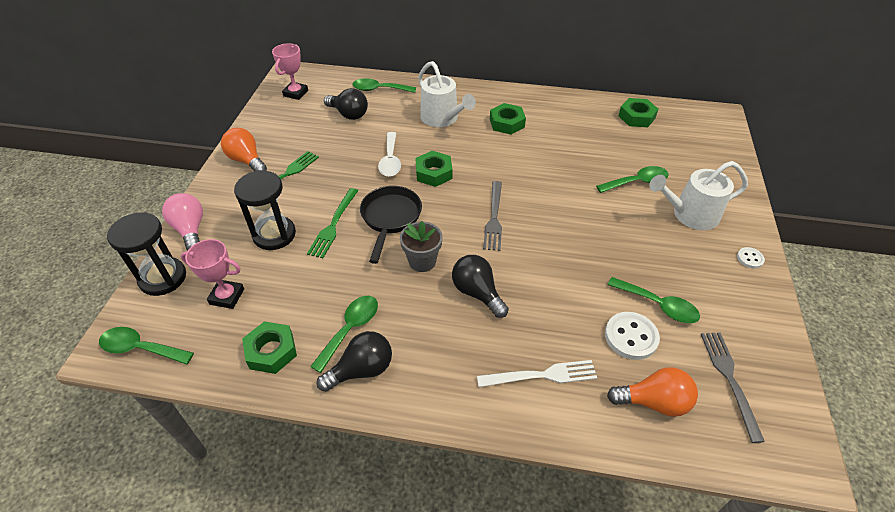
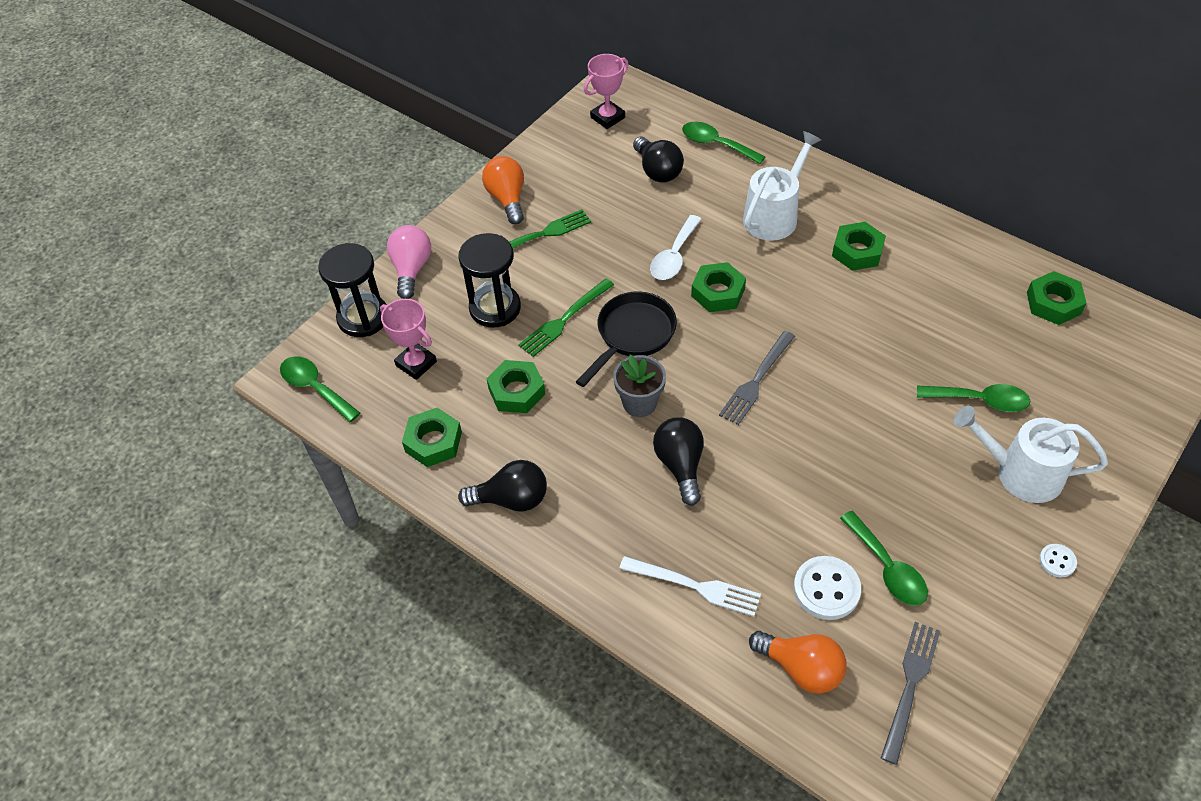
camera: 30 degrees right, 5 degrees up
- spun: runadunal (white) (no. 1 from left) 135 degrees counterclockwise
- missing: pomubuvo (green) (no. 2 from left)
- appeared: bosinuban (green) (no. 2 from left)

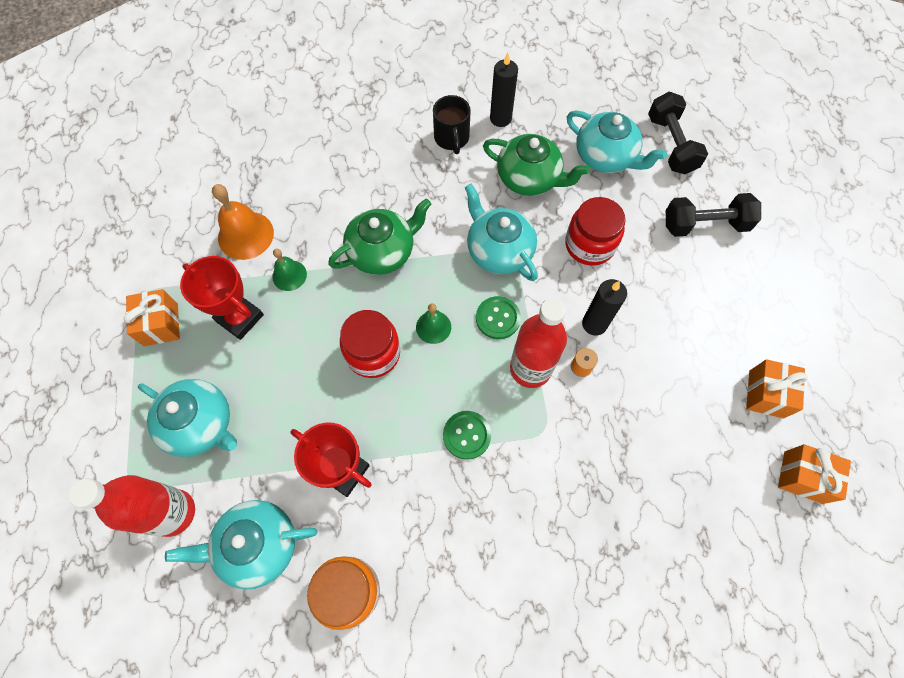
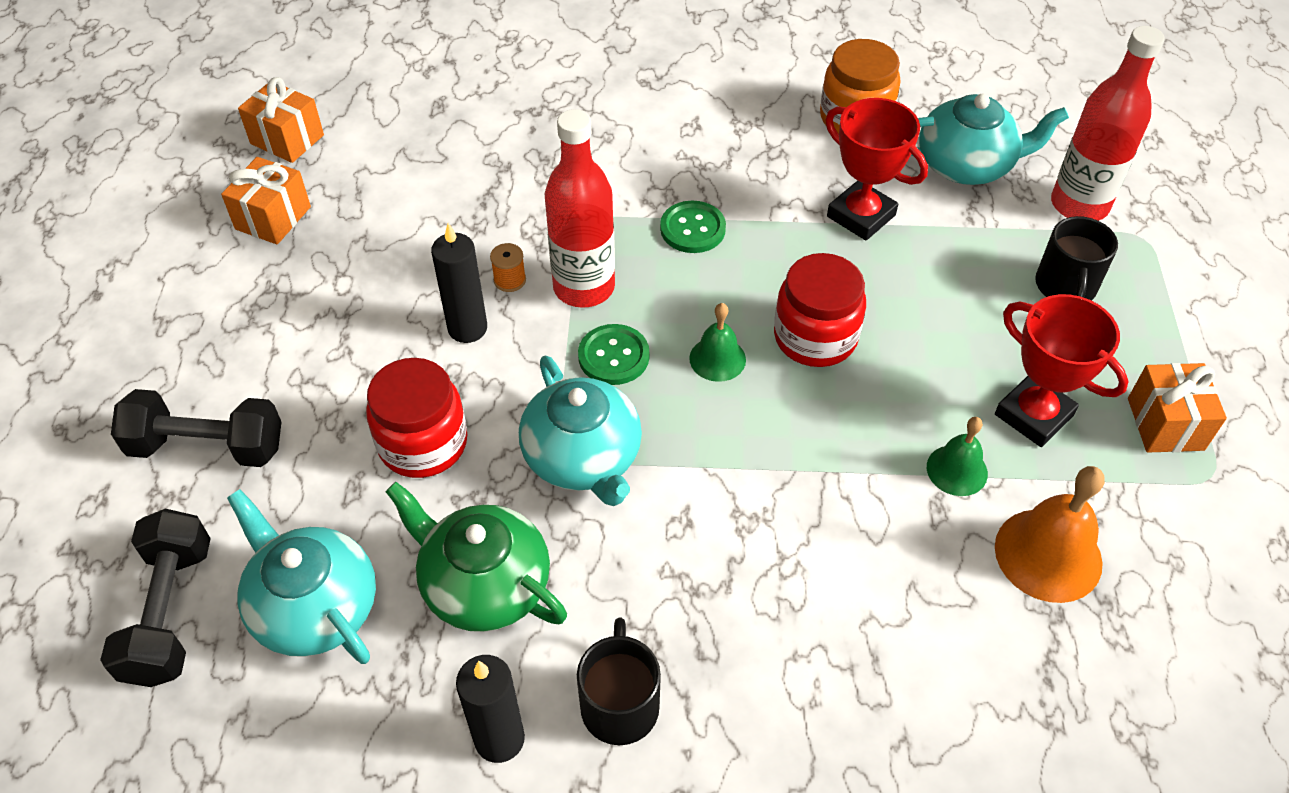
camera: 170 degrees left, 15 degrees down
- missing: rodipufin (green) (no. 1 from left)
- exchanged: rodipufin (turquoise) (no. 1 from left) to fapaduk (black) (no. 2 from left)

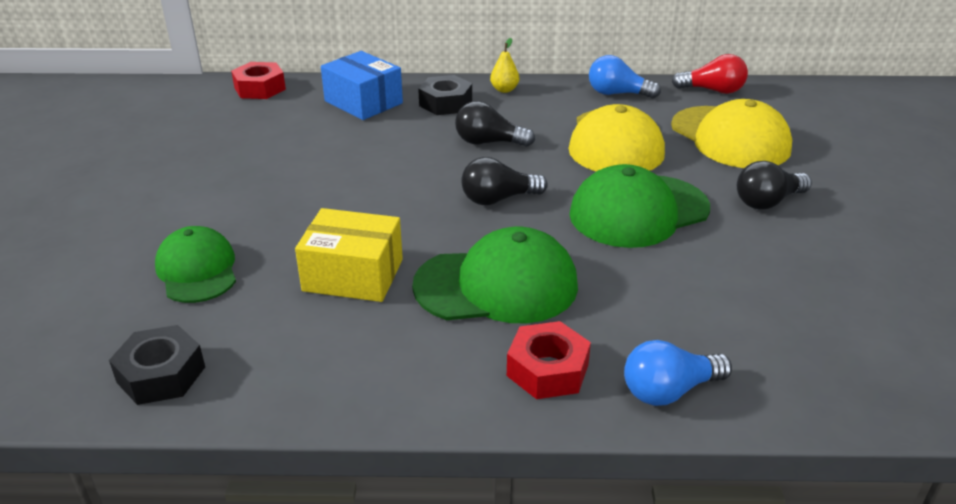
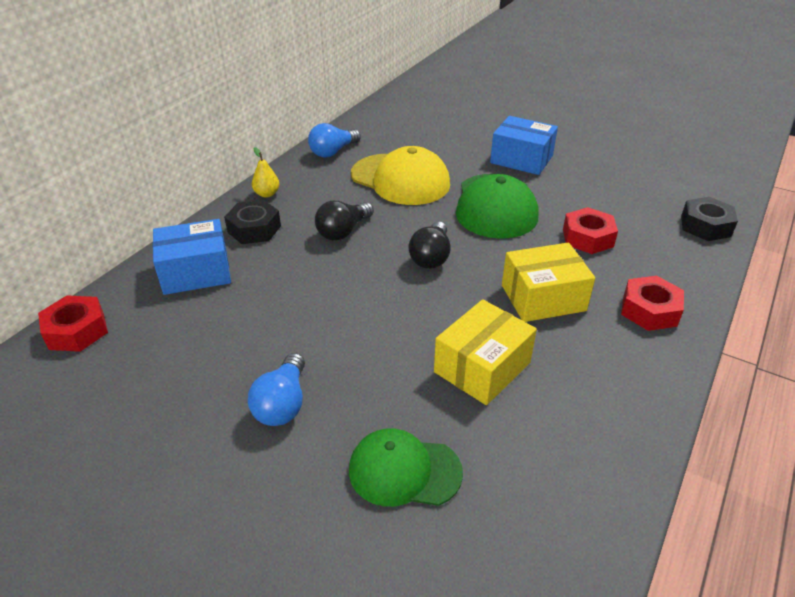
camera: 60 degrees left, 5 degrees up
- missing: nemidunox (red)
- missing: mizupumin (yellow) (no. 2 from left)
- exchanged: nemidunox (black) (no. 3 from left) to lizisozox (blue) (no. 2 from left)
- exchanged: mizupumin (green) (no. 2 from left) to lizisozox (yellow) (no. 2 from left)
- relocated: bosinuban (black) (no. 1 from left in the first image) to bosinuban (black) (no. 2 from left)
- relocated: nemidunox (blue) (no. 2 from left in the first image) to nemidunox (blue) (no. 1 from left)
- appeared: bosinuban (red) (no. 2 from left)

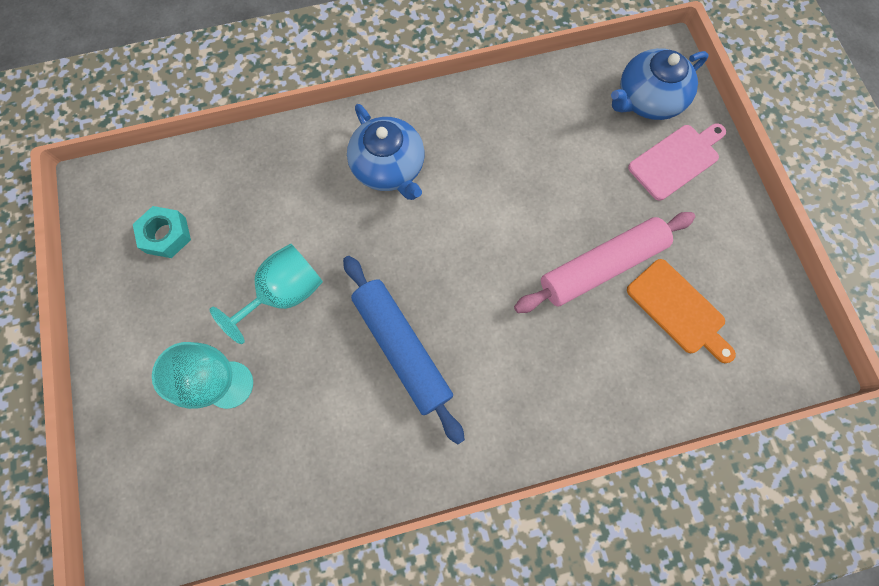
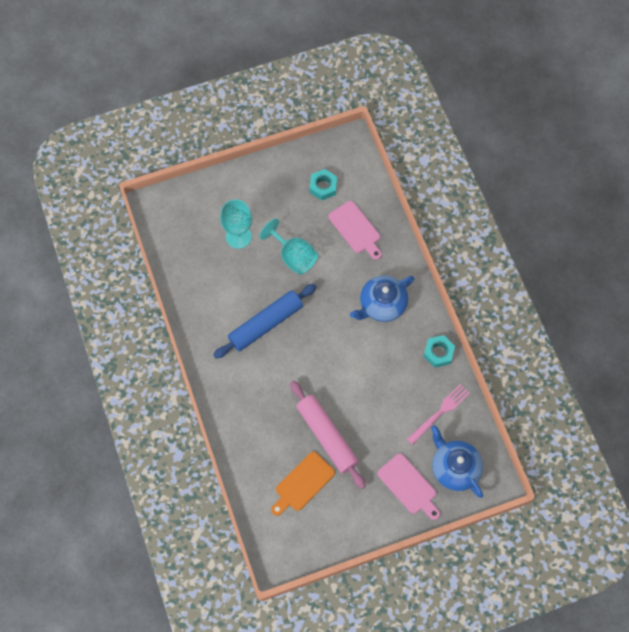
camera: 85 degrees right, 5 degrees down
- appeared: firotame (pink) (no. 1 from left)
- appeared: bosinuban (turquoise) (no. 2 from left)
- appeared: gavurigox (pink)

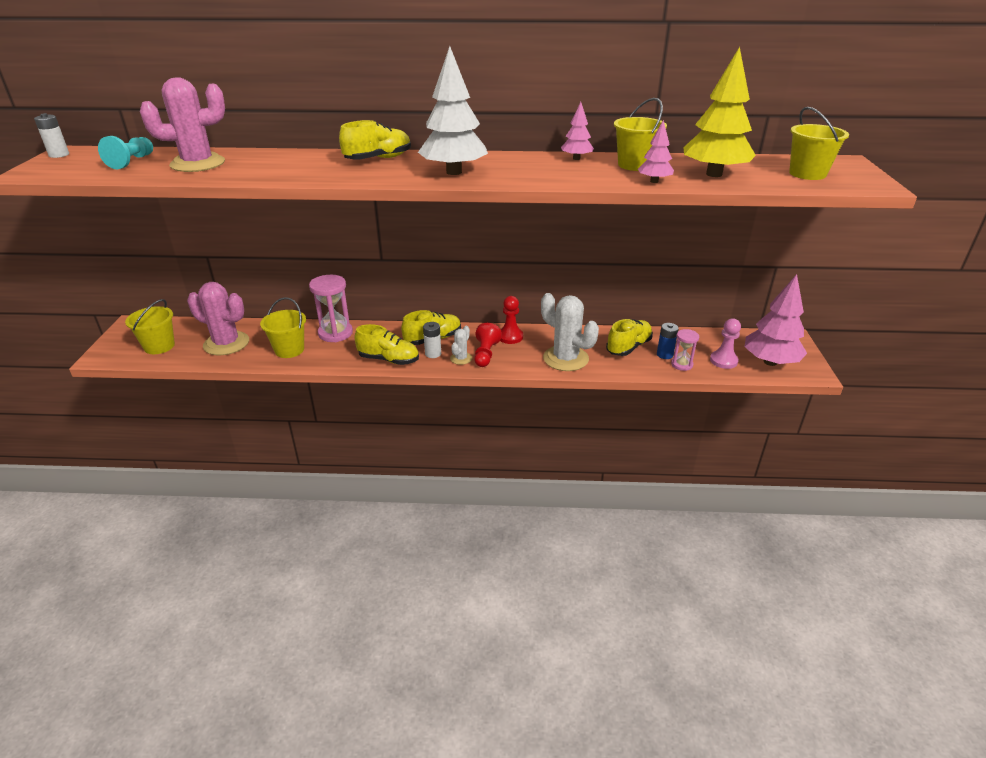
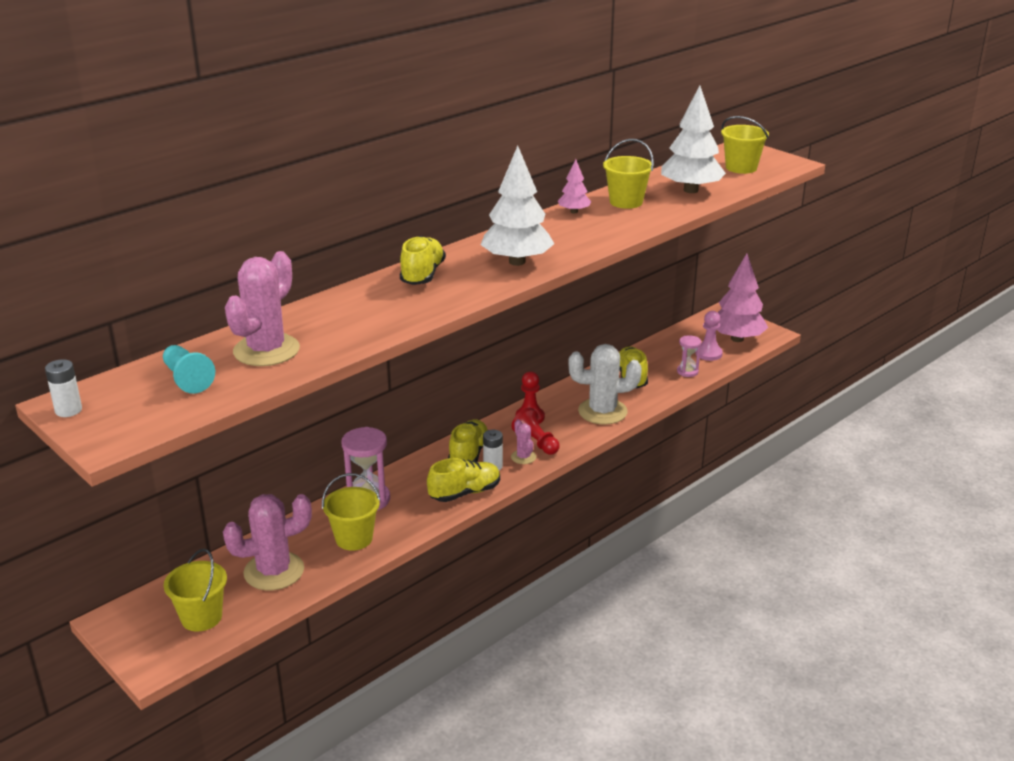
camera: 45 degrees left, 5 degrees down
- colour: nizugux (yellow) to nizugux (white) (no. 2 from left)
- missing: nizugux (pink) (no. 2 from left)
- missing: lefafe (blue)
- colour: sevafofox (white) (no. 1 from left) to sevafofox (pink) (no. 3 from left)

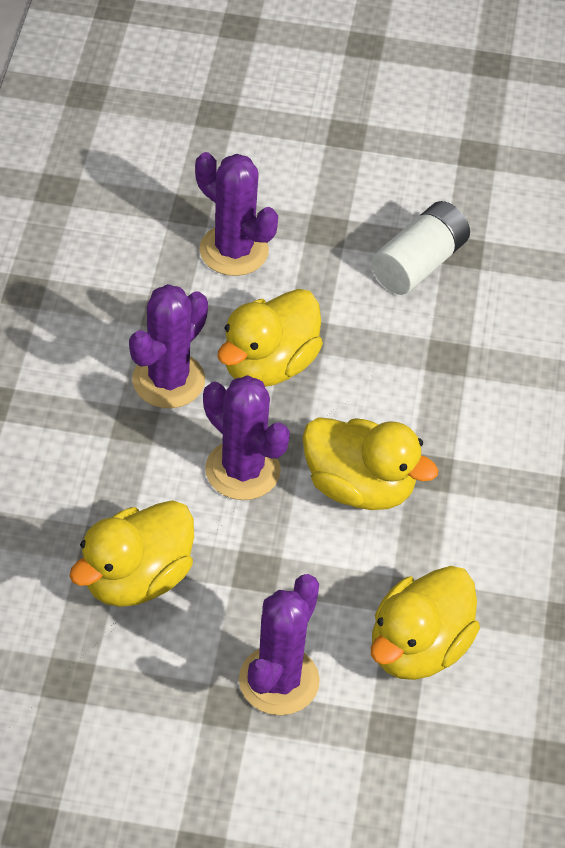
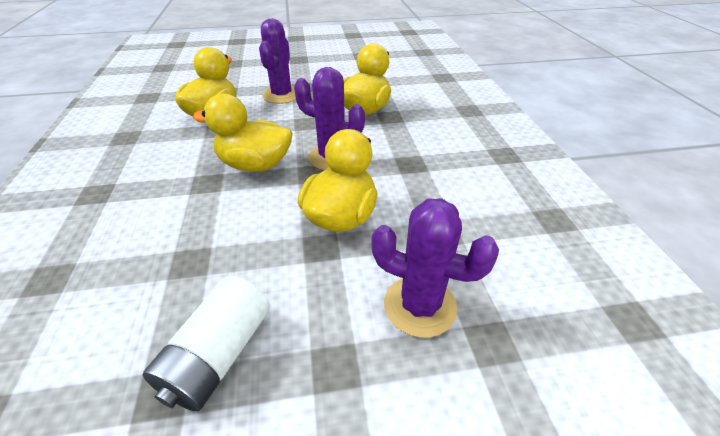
camera: 165 degrees right, 10 degrees down
- missing: sevafofox (purple) (no. 1 from left)

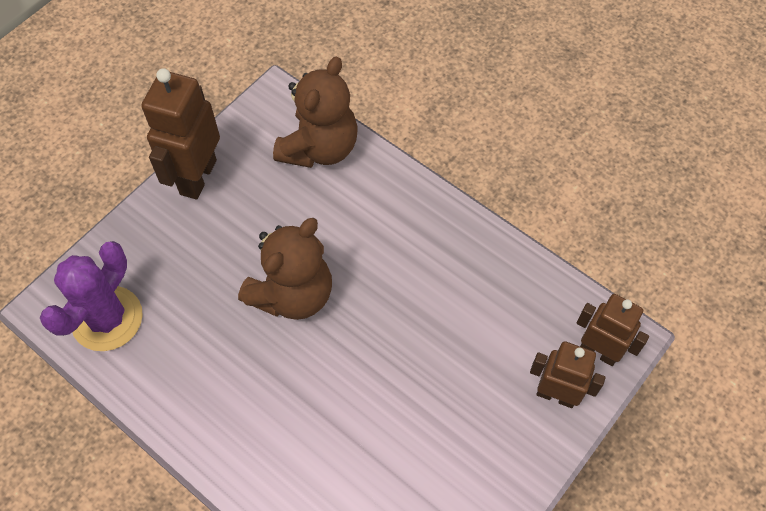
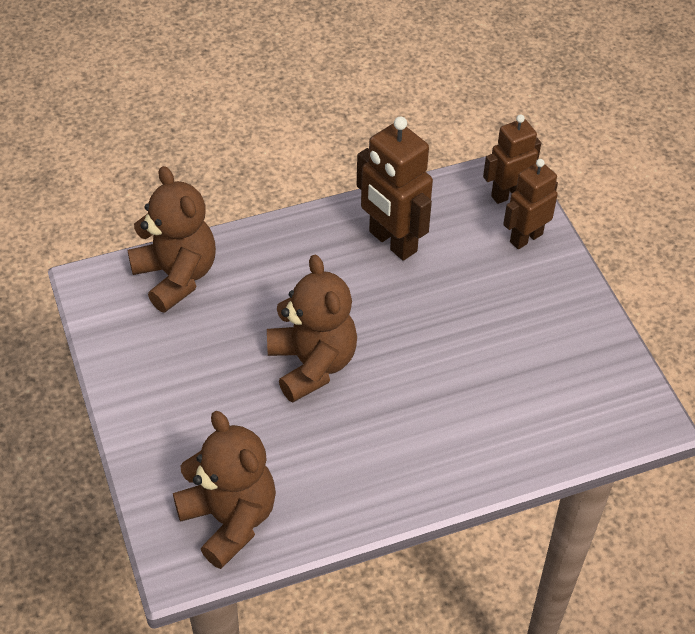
camera: 60 degrees left, 10 degrees down
- relocated: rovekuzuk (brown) (no. 1 from left)
- exchanged: sevafofox (purple) to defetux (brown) (no. 2 from left)

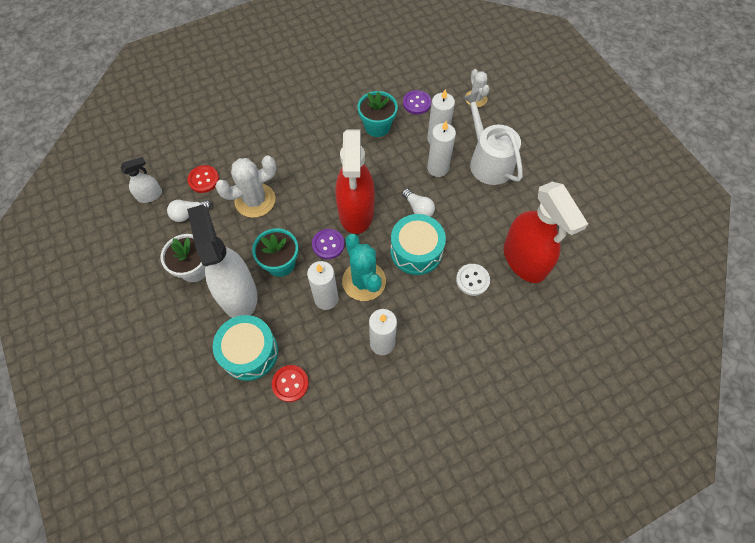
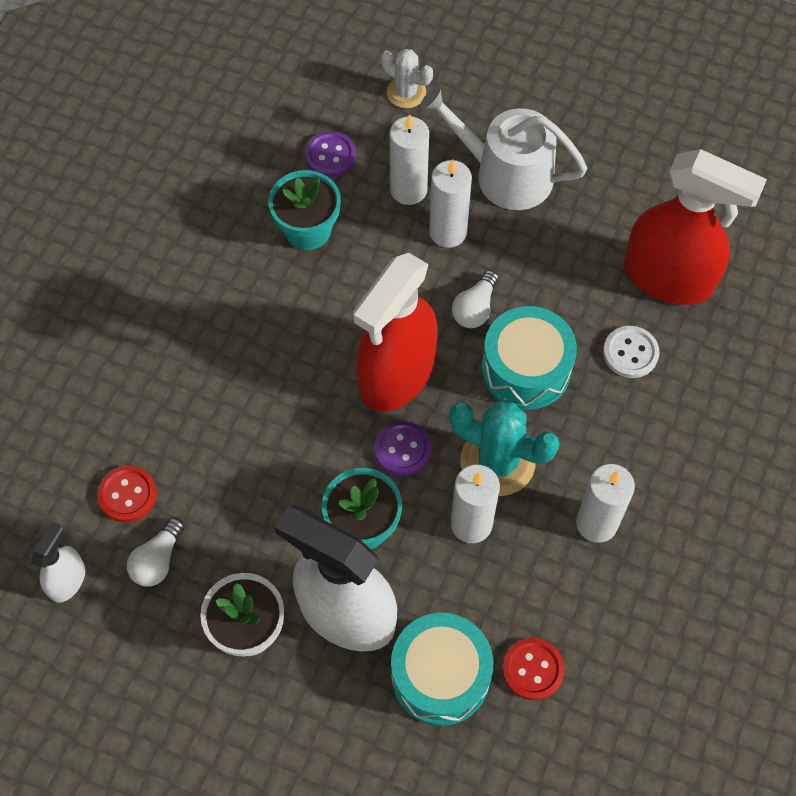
camera: 40 degrees left, 0 degrees up
- spun: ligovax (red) (no. 1 from left) 75 degrees clockwise
- missing: sevafofox (white) (no. 1 from left)
- spun: nemidunox (white) (no. 2 from left) 105 degrees clockwise

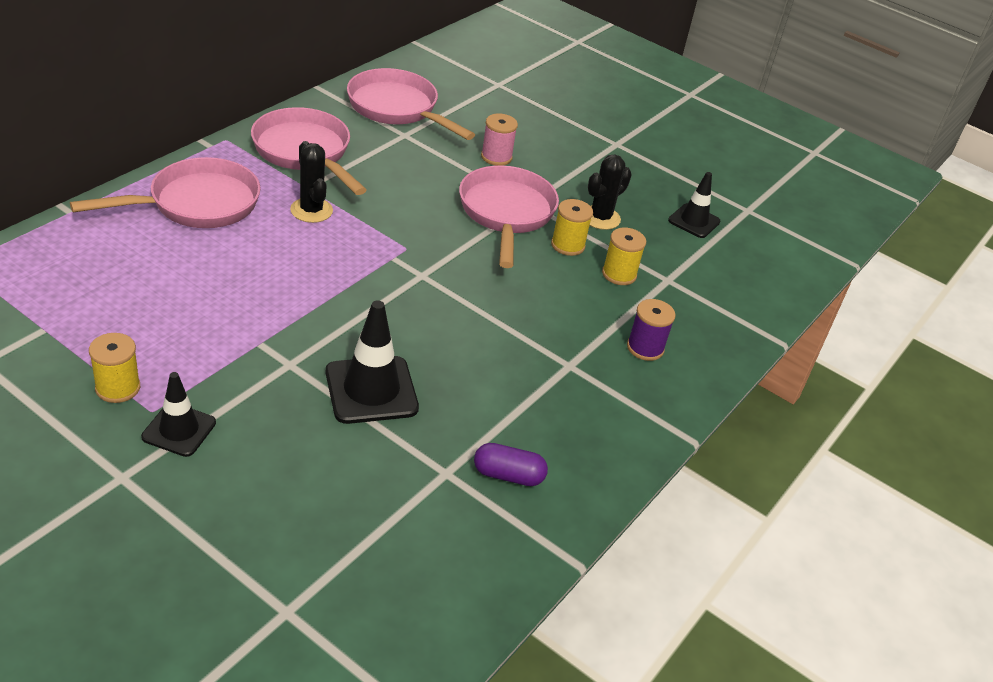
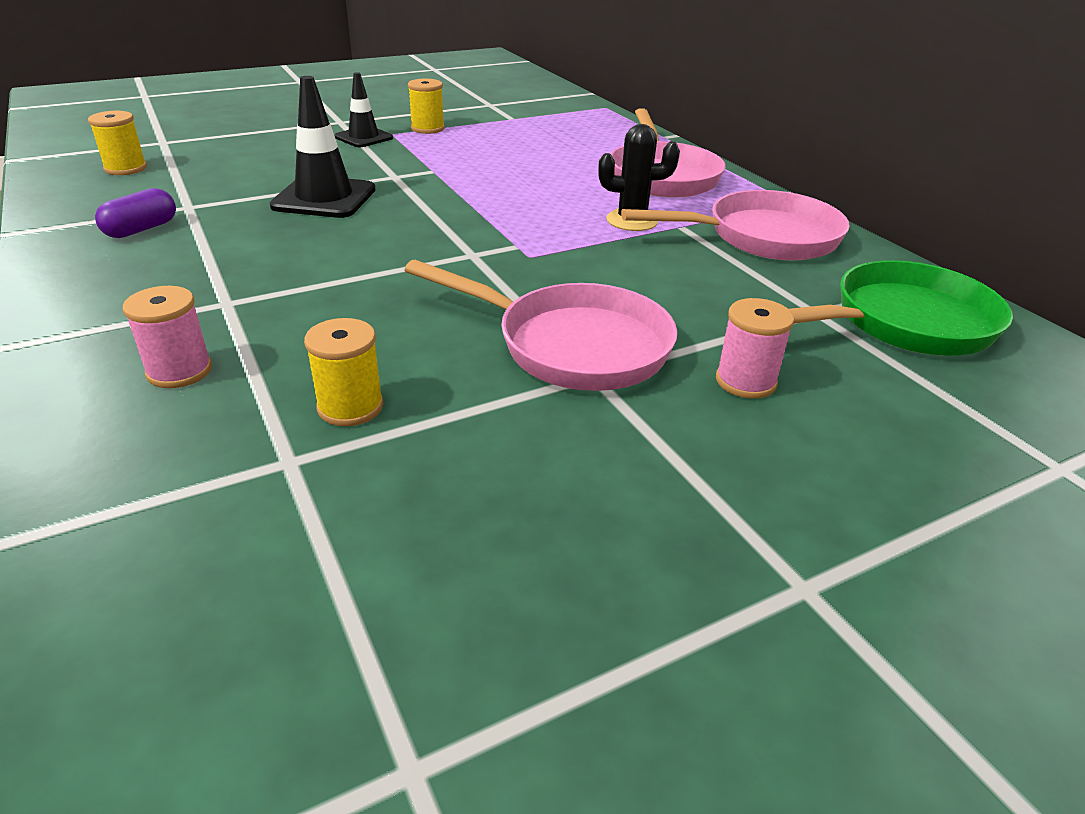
camera: 120 degrees right, 5 degrees down
- colour: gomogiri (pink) (no. 3 from left) to gomogiri (green)
- missing: sevafofox (black) (no. 2 from left)
- missing: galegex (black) (no. 3 from left)
- relocated: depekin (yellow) (no. 2 from left in the first image) to depekin (yellow) (no. 1 from left)
- colour: depekin (purple) to depekin (pink) (no. 1 from left)

